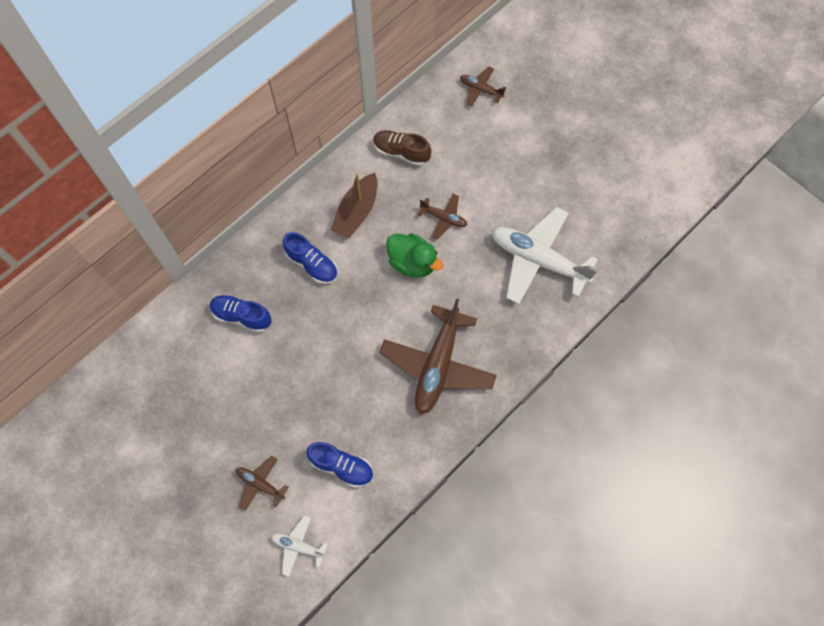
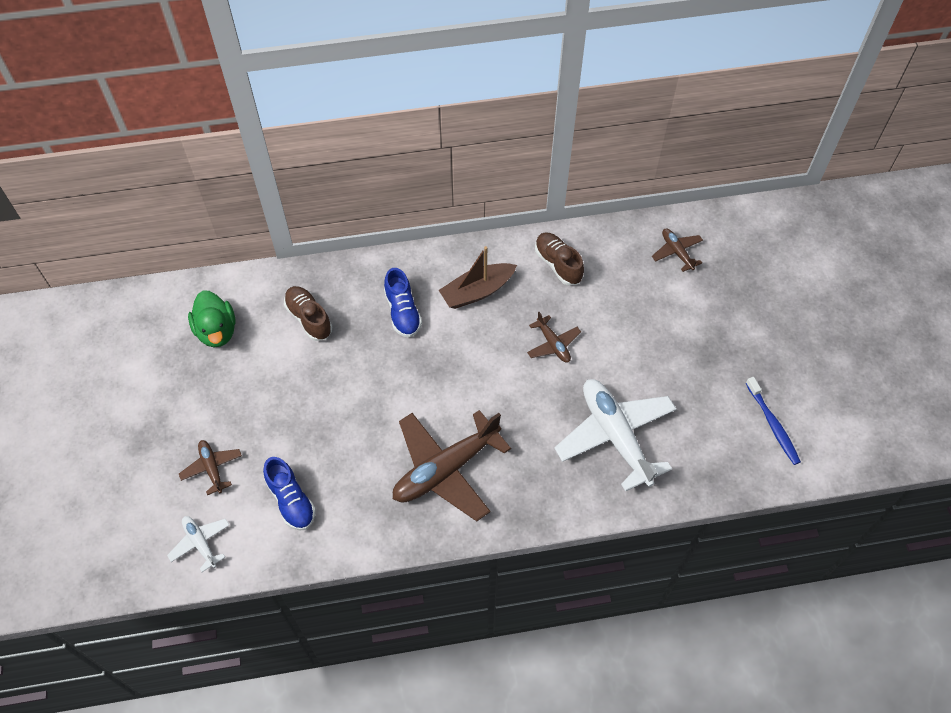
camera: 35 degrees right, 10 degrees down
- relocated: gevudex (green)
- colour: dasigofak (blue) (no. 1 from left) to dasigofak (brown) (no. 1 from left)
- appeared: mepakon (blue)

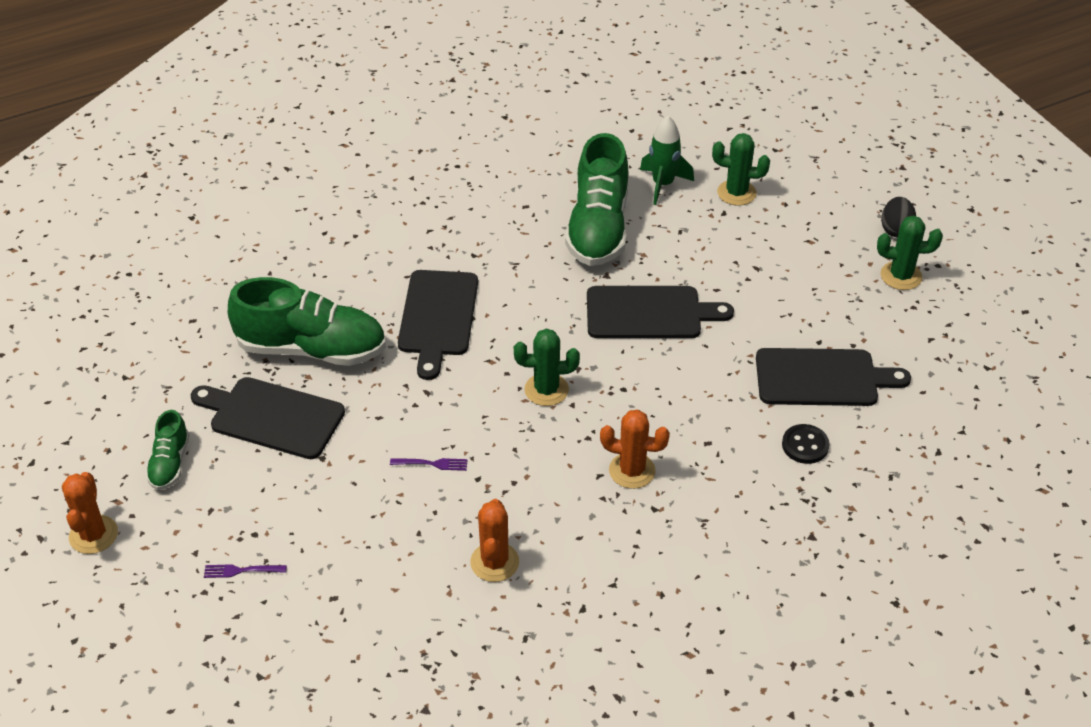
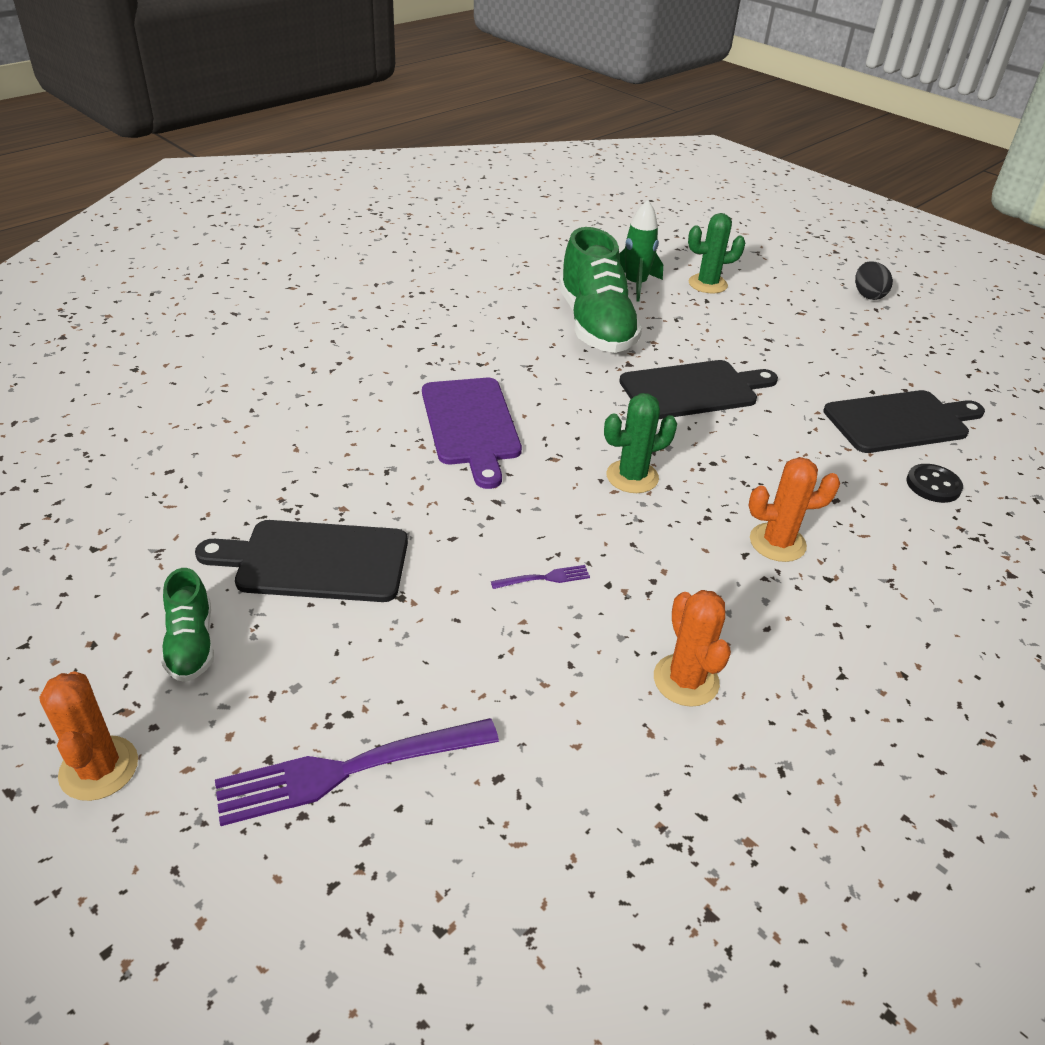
camera: 20 degrees left, 5 degrees down
- missing: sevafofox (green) (no. 3 from left)
- colour: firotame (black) (no. 2 from left) to firotame (purple)
- missing: dasigofak (green) (no. 2 from left)
- size: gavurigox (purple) (no. 1 from left) x2.29

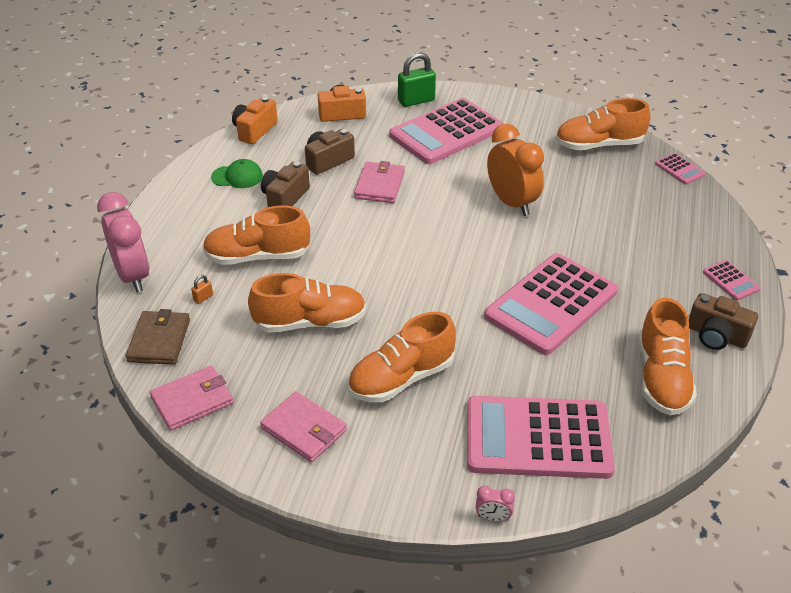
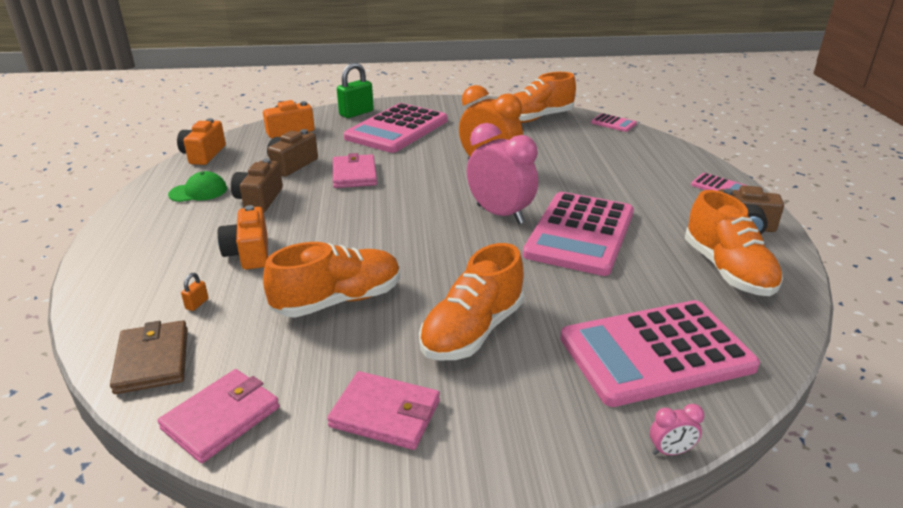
camera: 20 degrees left, 10 degrees down
- relocated: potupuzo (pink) (no. 1 from left)
- exchanged: dasigofak (orange) (no. 1 from left) to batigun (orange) (no. 2 from left)

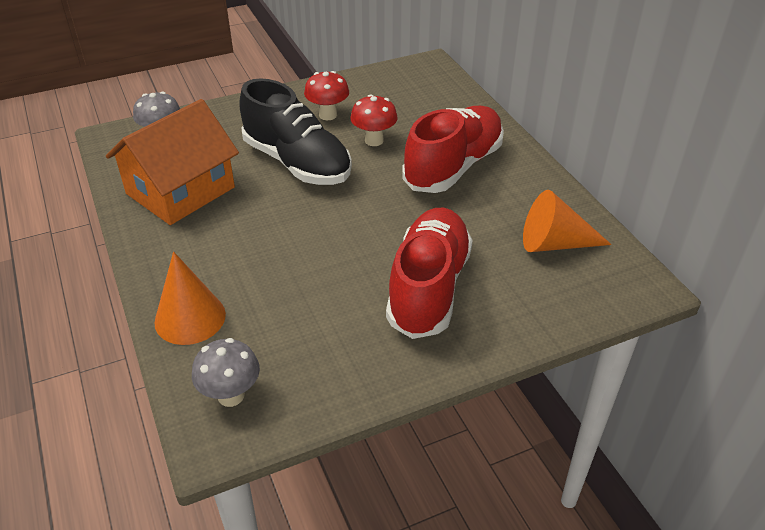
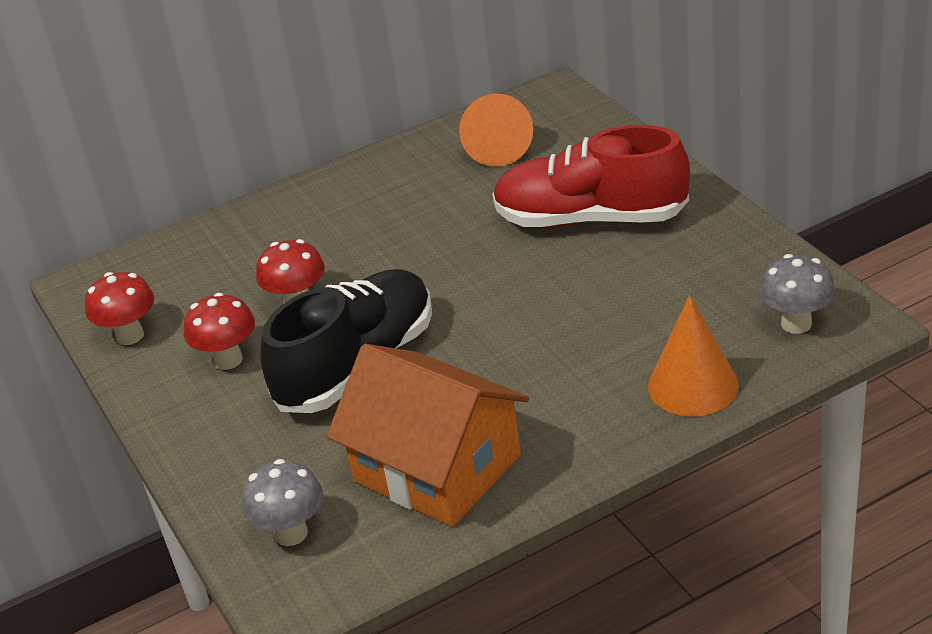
camera: 90 degrees left, 5 degrees down
- missing: dasigofak (red) (no. 2 from left)
- appeared: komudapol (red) (no. 1 from left)

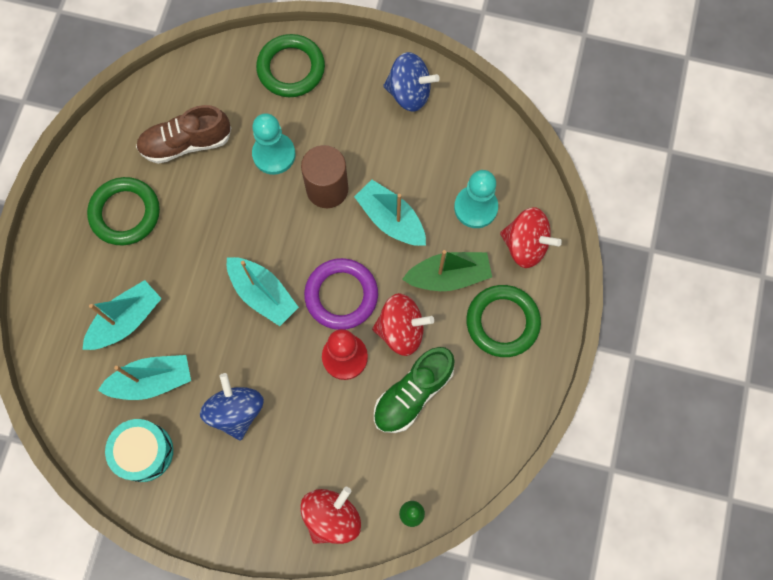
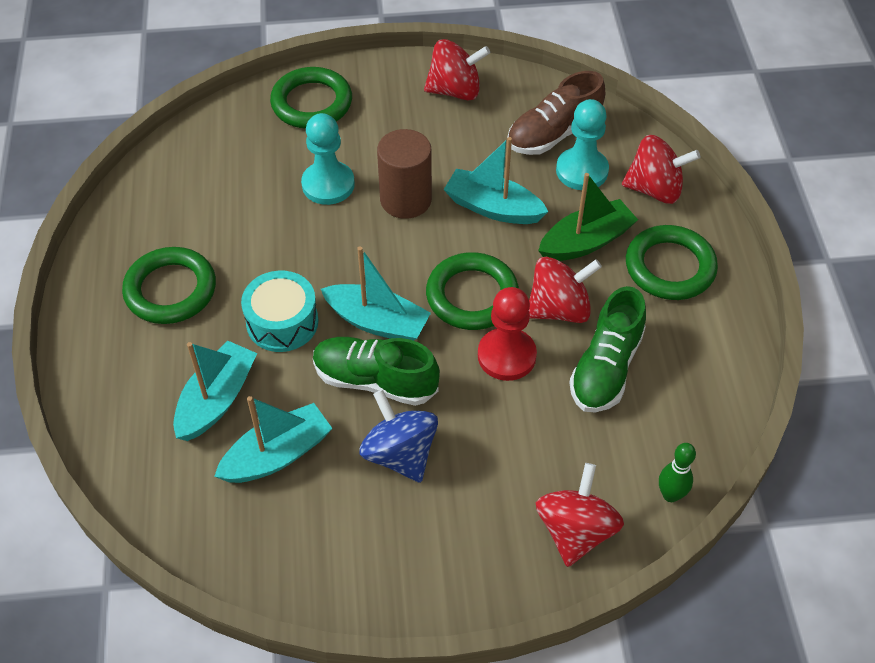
camera: 20 degrees left, 20 degrees down
- colour: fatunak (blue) (no. 2 from left) to fatunak (red) (no. 1 from left)
- relocated: dasigofak (brown)
- colour: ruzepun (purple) to ruzepun (green) (no. 3 from left)
- relocated: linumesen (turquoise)
- appeared: dasigofak (green) (no. 1 from left)

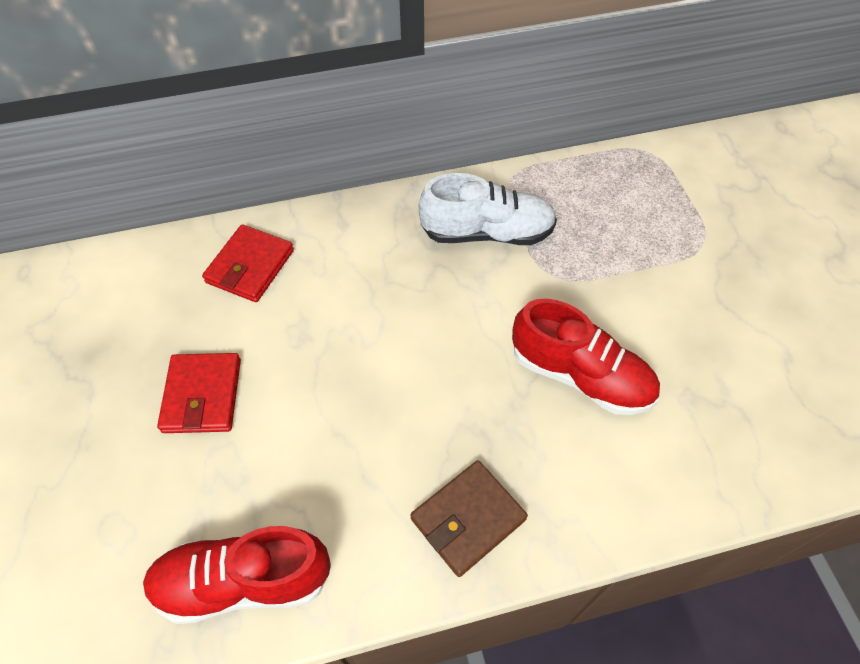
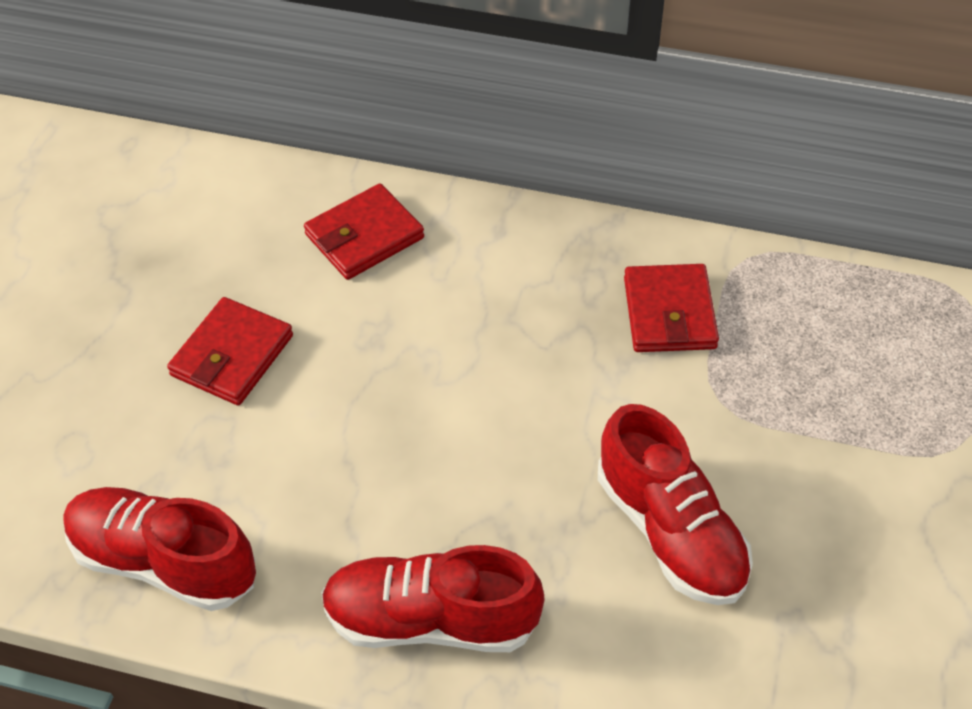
camera: 30 degrees right, 5 degrees down
- exchanged: dasigofak (white) to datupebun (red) (no. 3 from left)
- exchanged: datupebun (brown) to dasigofak (red) (no. 2 from left)

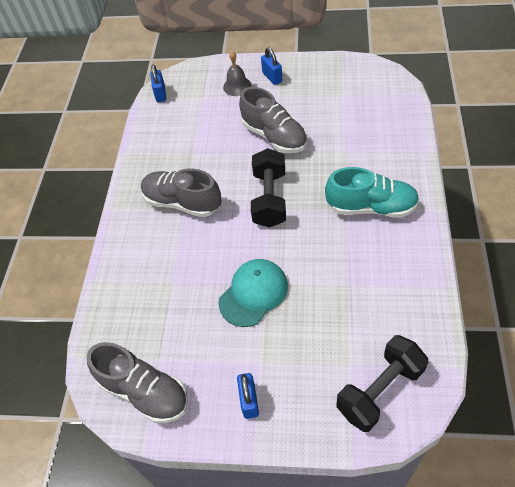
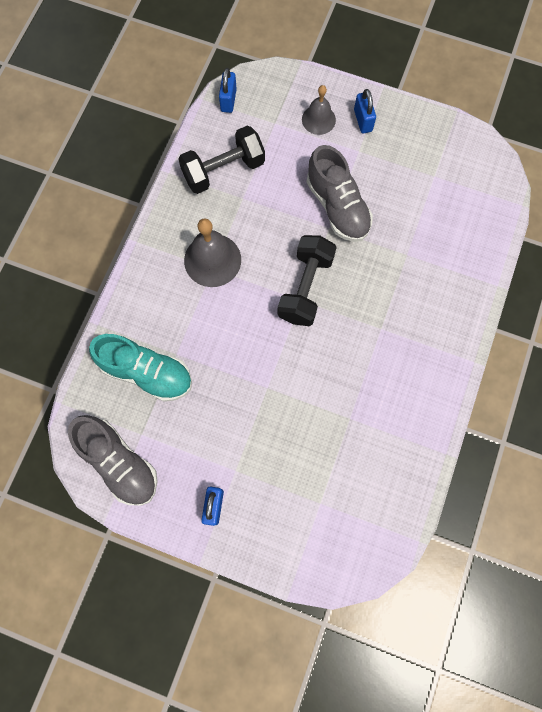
camera: 10 degrees right, 20 degrees up
- relocated: dasigofak (turquoise)
- exchanged: dasigofak (grey) (no. 2 from left) to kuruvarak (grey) (no. 1 from left)
- missing: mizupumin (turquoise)
- relocated: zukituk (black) (no. 2 from left in the first image) to zukituk (black) (no. 1 from left)

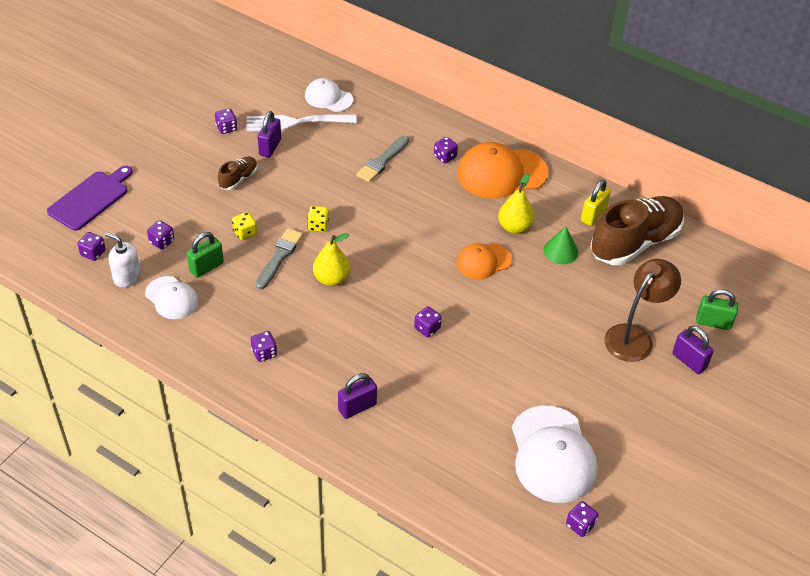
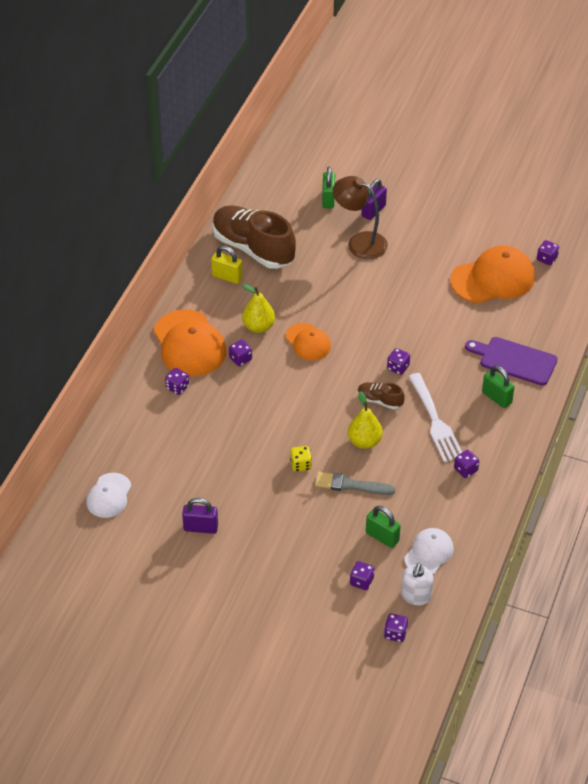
camera: 100 degrees left, 0 degrees up
- relocated: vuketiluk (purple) (no. 3 from left in the first image) to vuketiluk (purple) (no. 2 from left)
- relocated: gavurigox (white)
- missing: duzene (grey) (no. 2 from left)
- relocated: dasigofak (brown) (no. 1 from left in the first image) to dasigofak (brown) (no. 2 from left)
- relocated: firotame (purple)
- missing: vuketiluk (yellow) (no. 1 from left)
- missing: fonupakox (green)
- colour: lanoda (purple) (no. 2 from left) to lanoda (green) (no. 3 from left)
- colour: mizupumin (white) (no. 3 from left) to mizupumin (orange) (no. 3 from left)

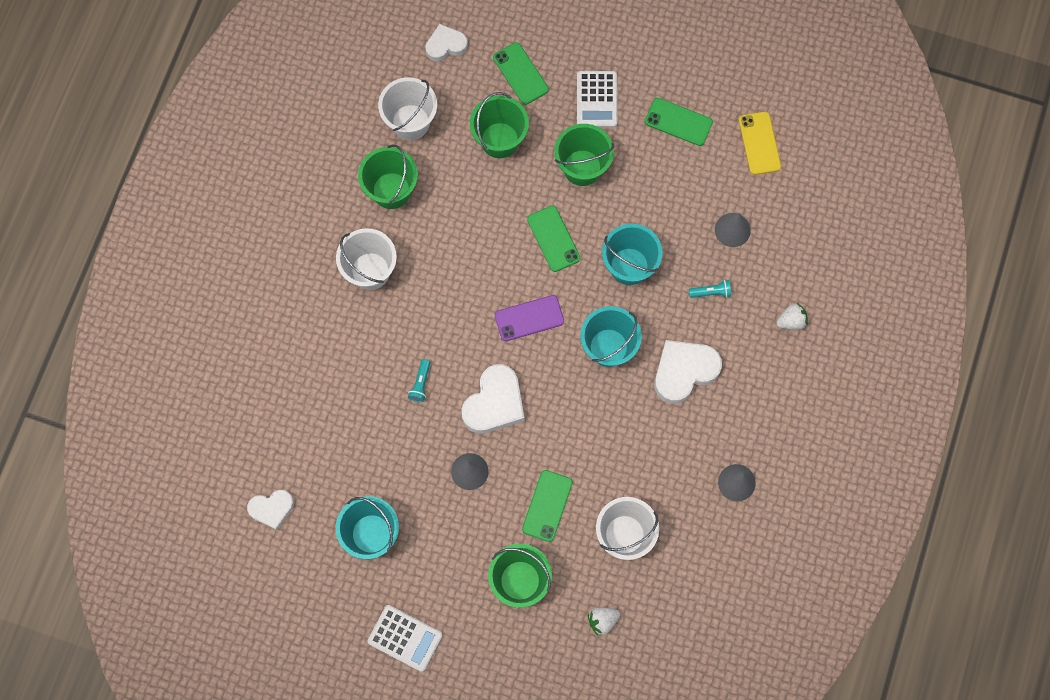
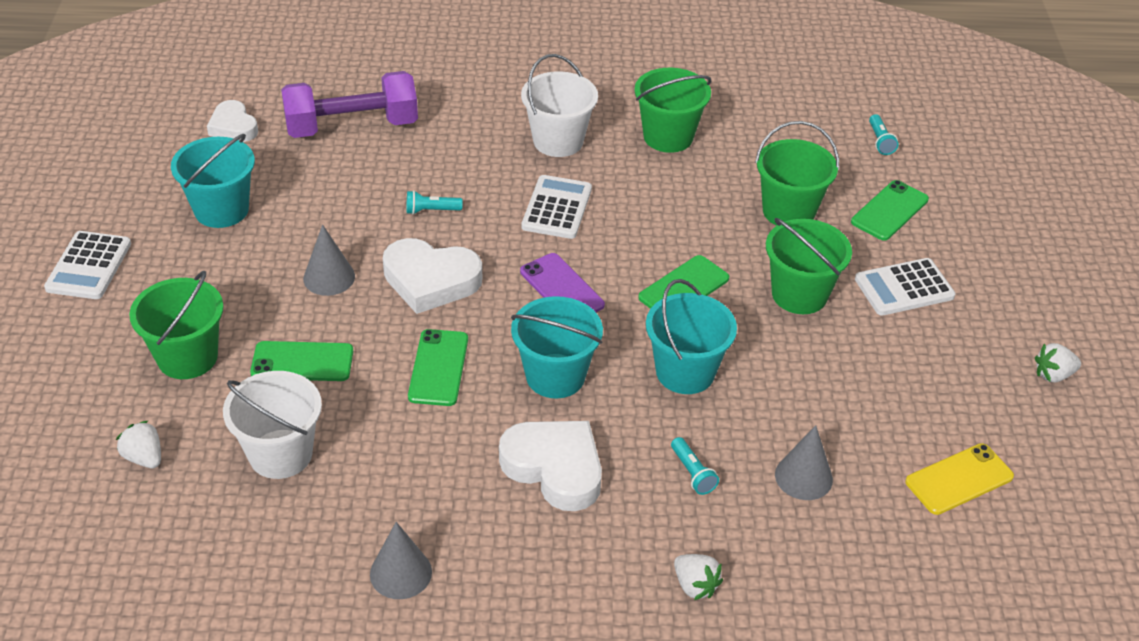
camera: 70 degrees right, 30 degrees down
- exchanged: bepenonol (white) (no. 2 from left) to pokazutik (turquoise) (no. 3 from left)
- missing: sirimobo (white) (no. 2 from left)
- relocated: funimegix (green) (no. 4 from left in the first image) to funimegix (green) (no. 2 from left)
- appeared: zukituk (purple)
- appeared: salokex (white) (no. 2 from left)
- appeared: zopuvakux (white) (no. 3 from left)

